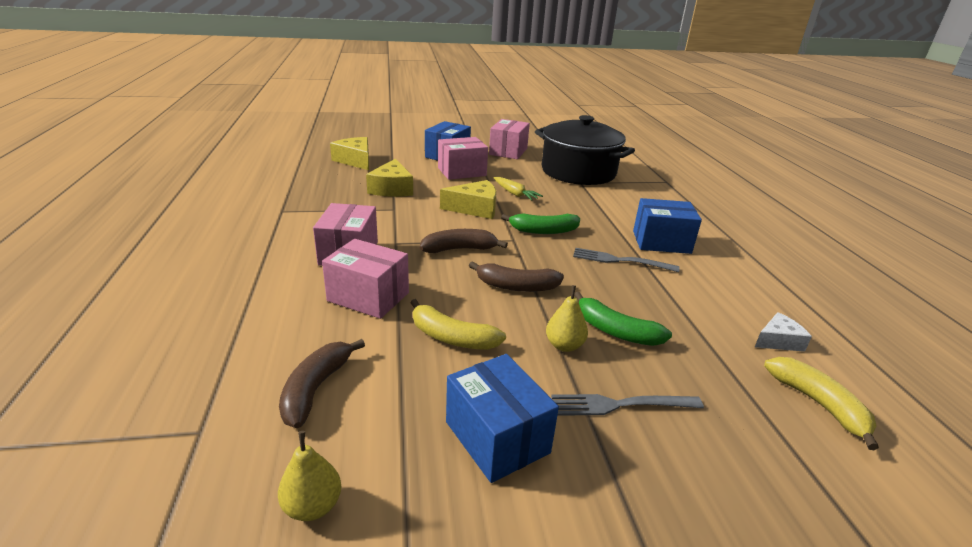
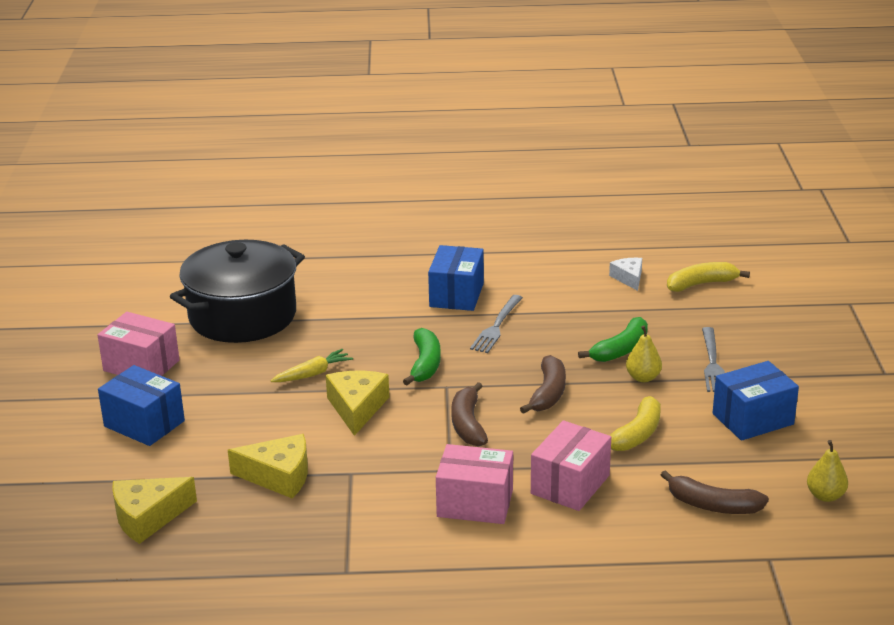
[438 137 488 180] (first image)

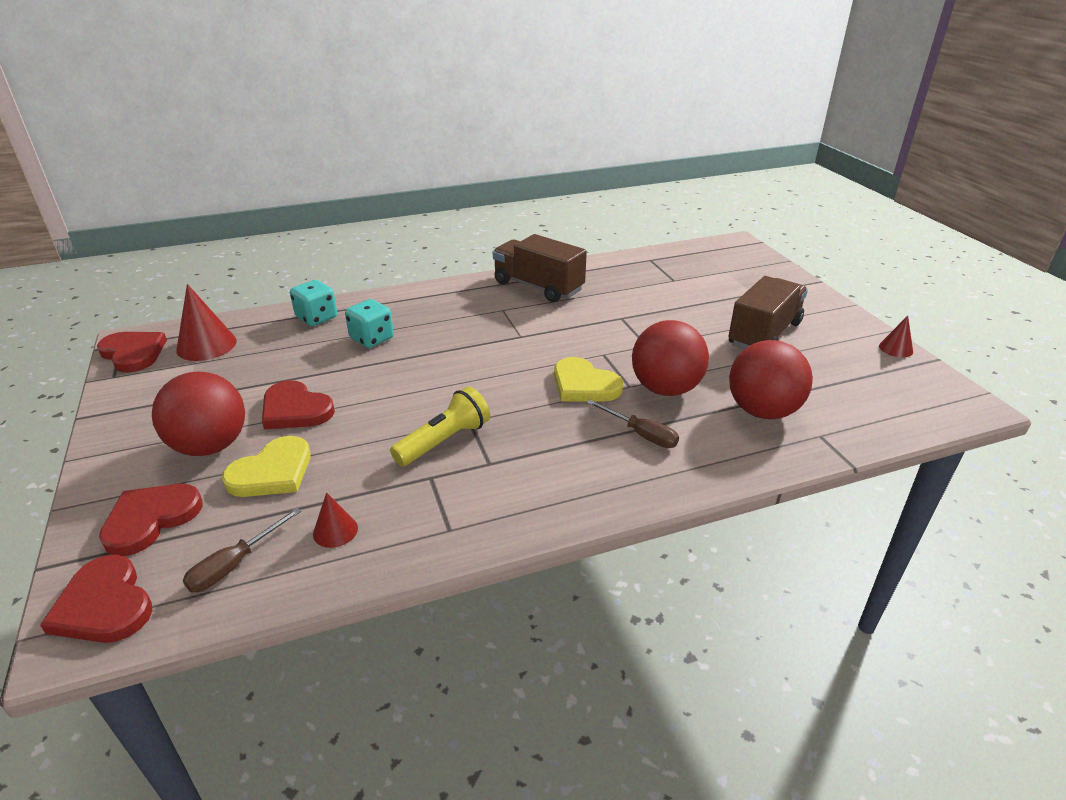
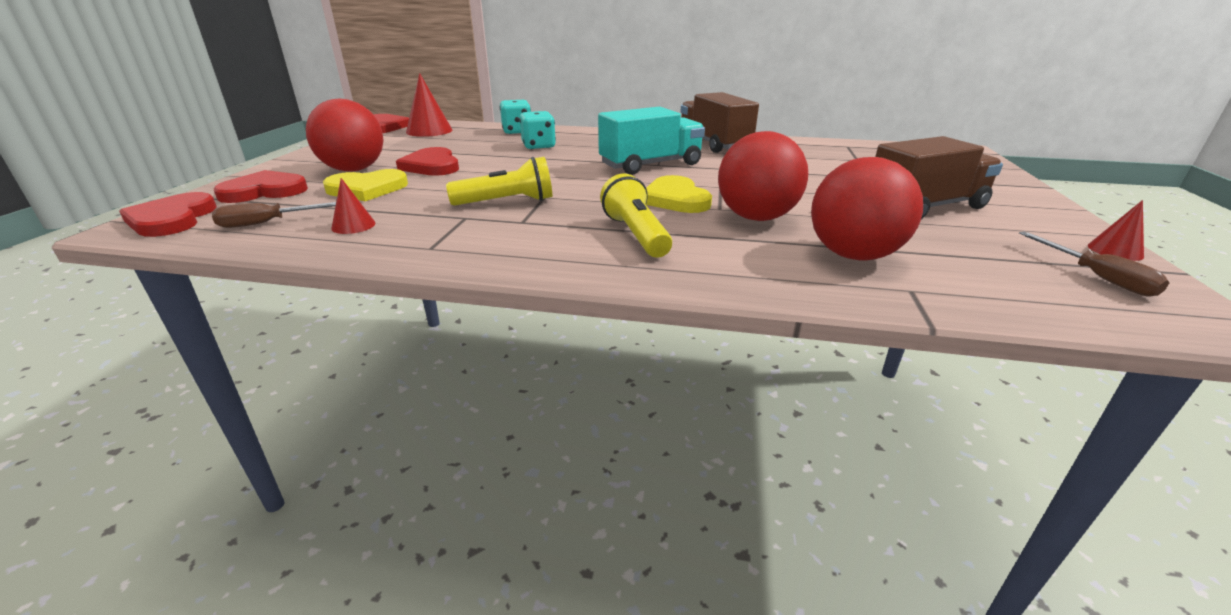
[598 107 705 175]
[600 174 672 258]
[1019 231 1169 296]

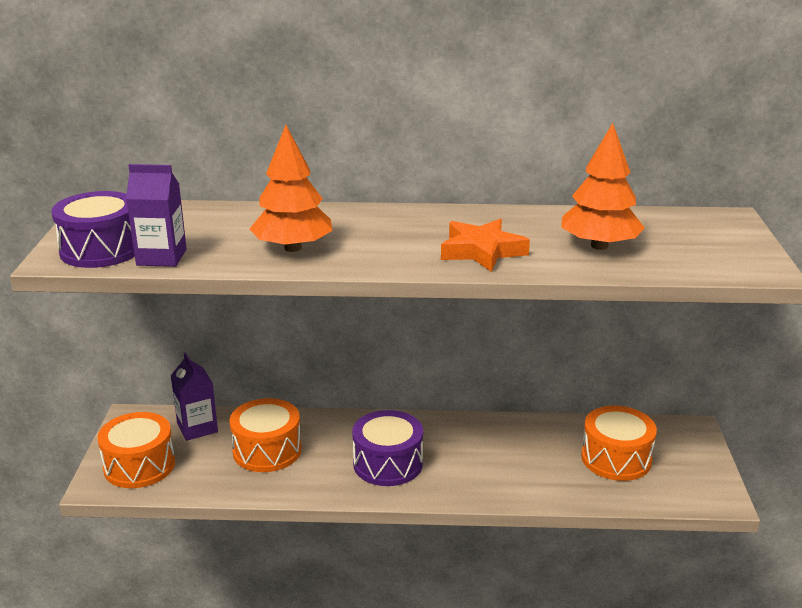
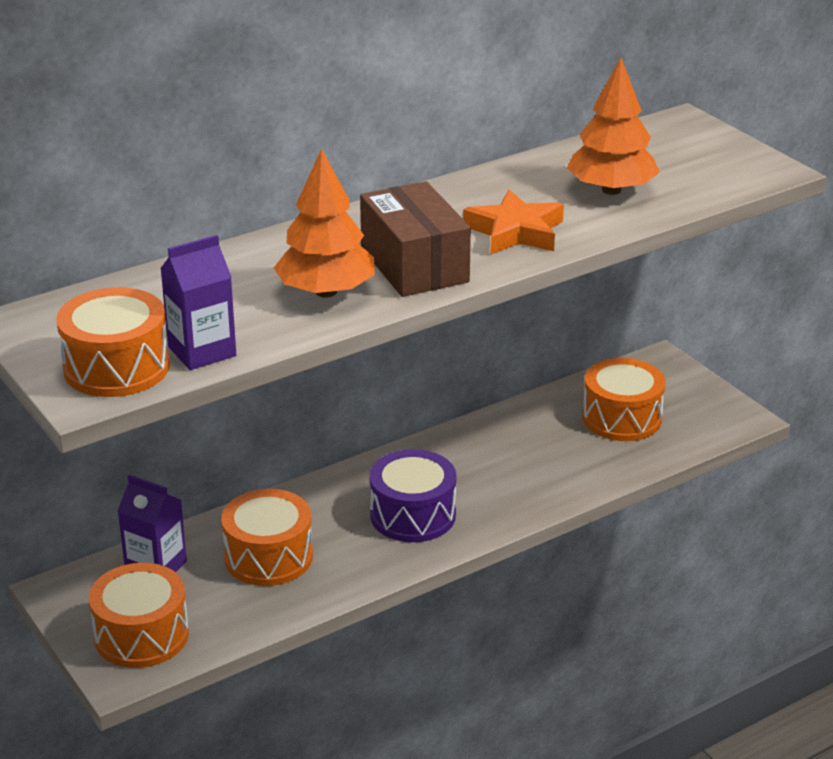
[56 287 170 397]
[360 181 471 297]

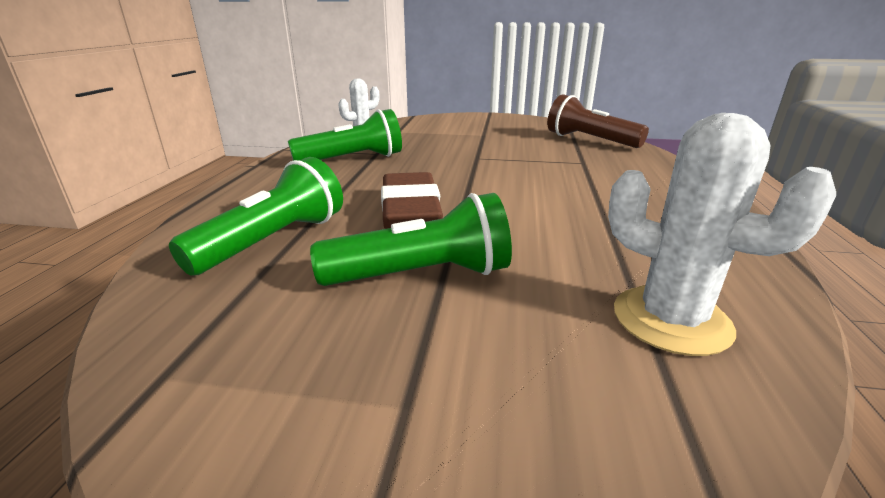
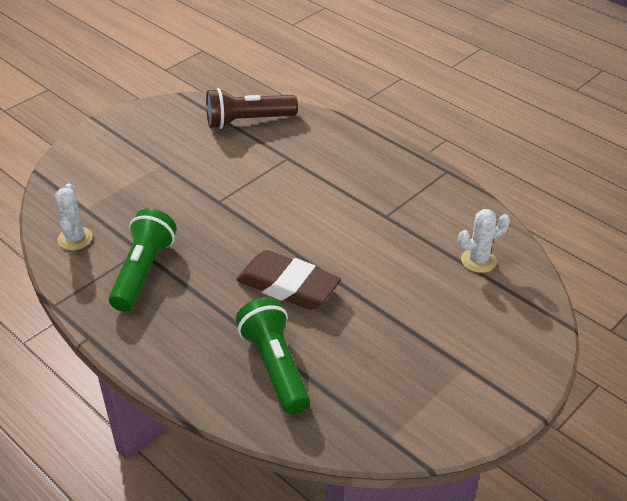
[458 209 510 273]
[310 193 512 286] (first image)

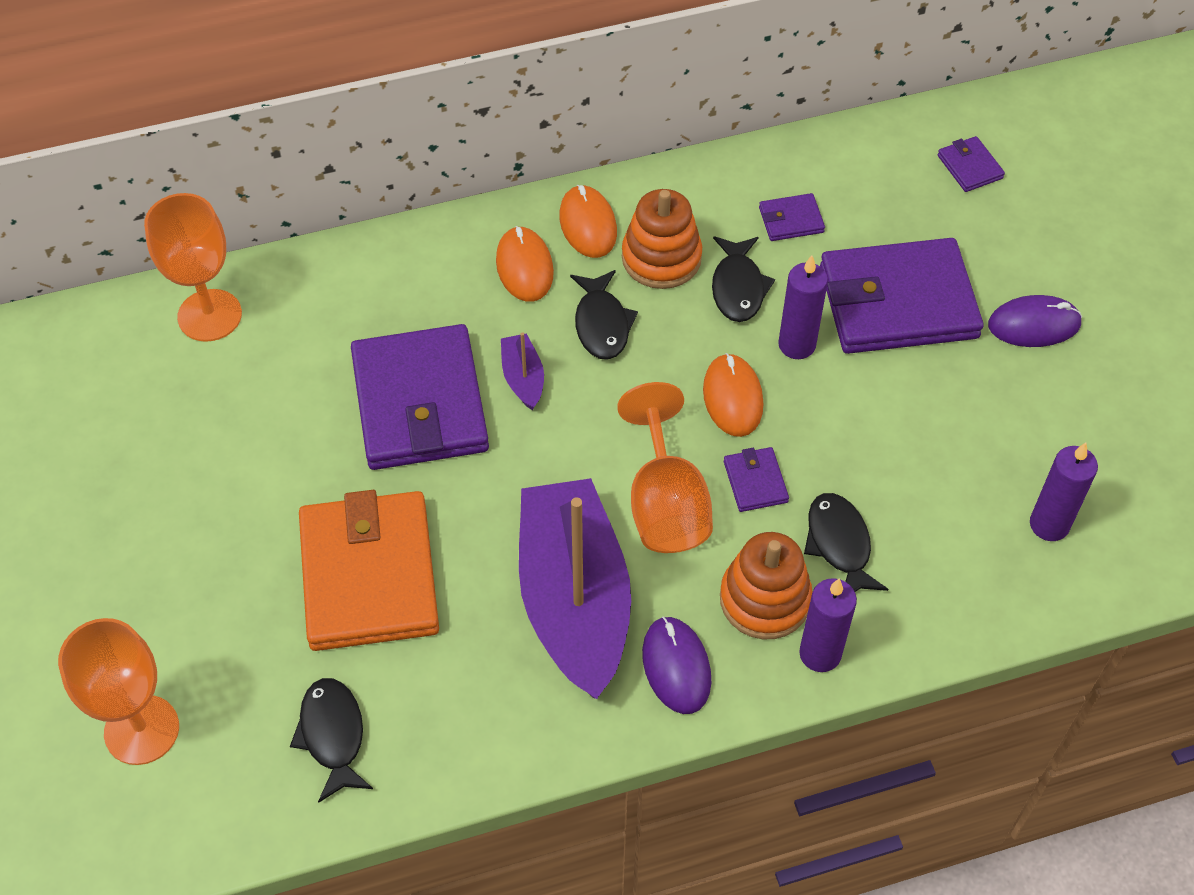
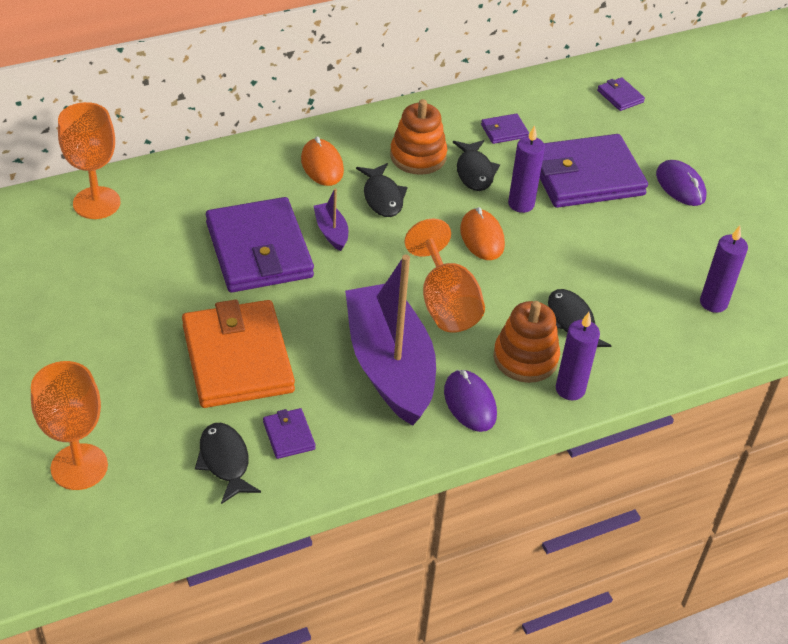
[263 408 316 459]
[656 160 707 206]
[559 185 617 258] (first image)

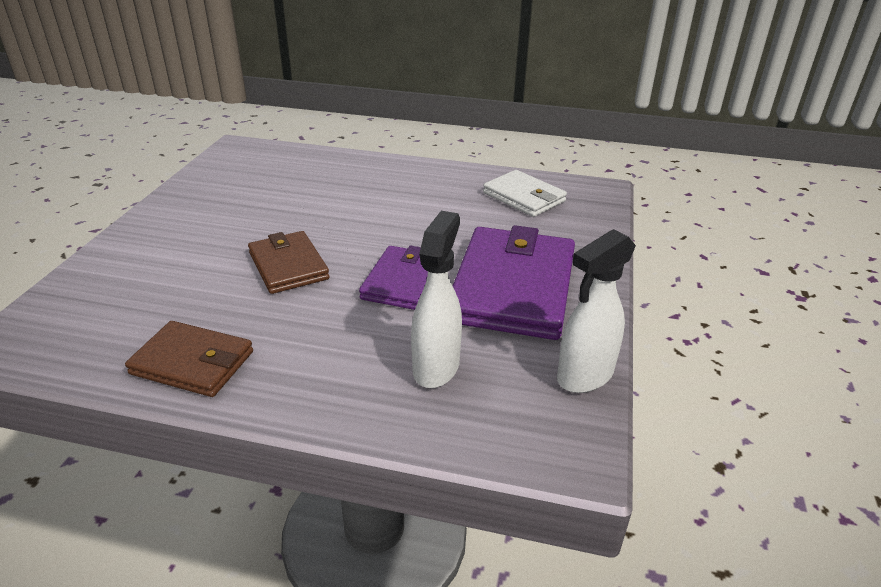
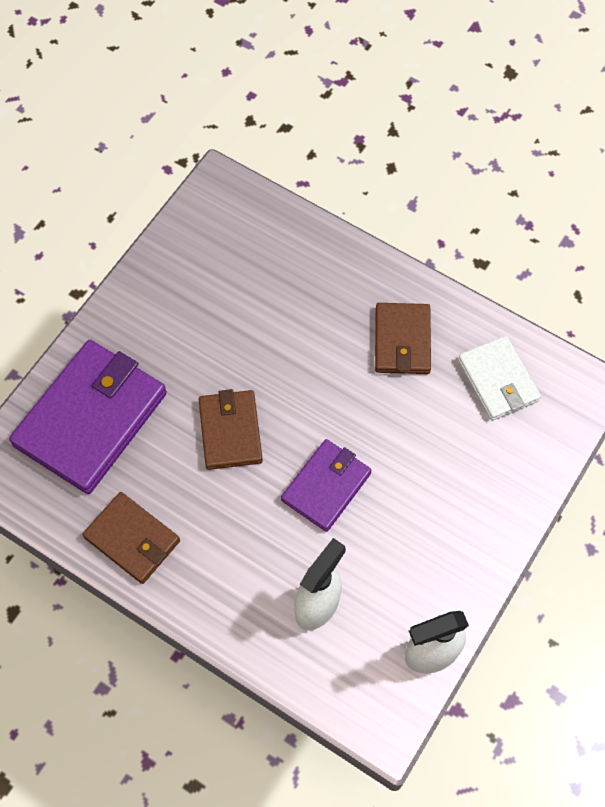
[9 340 167 494]
[375 303 431 374]

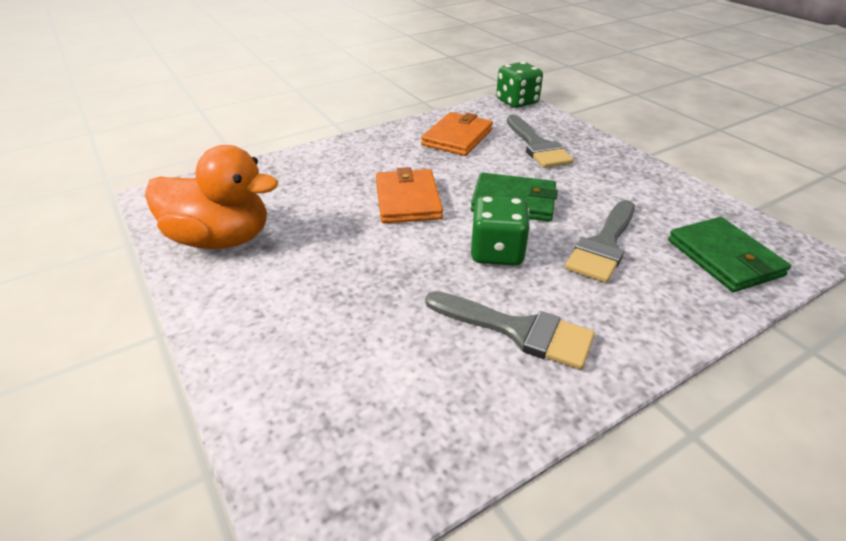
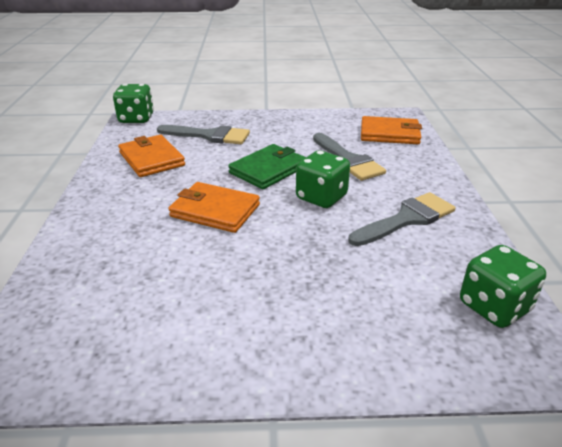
[361 116 422 144]
[460 245 546 328]
[145 145 278 249] (first image)

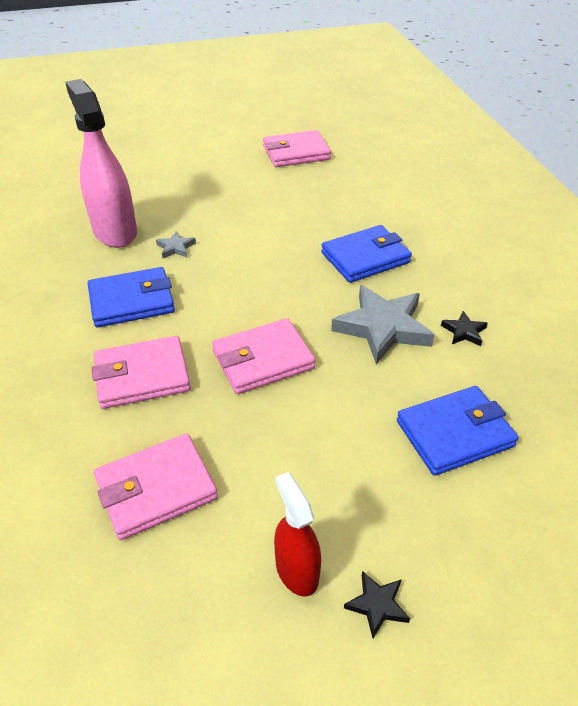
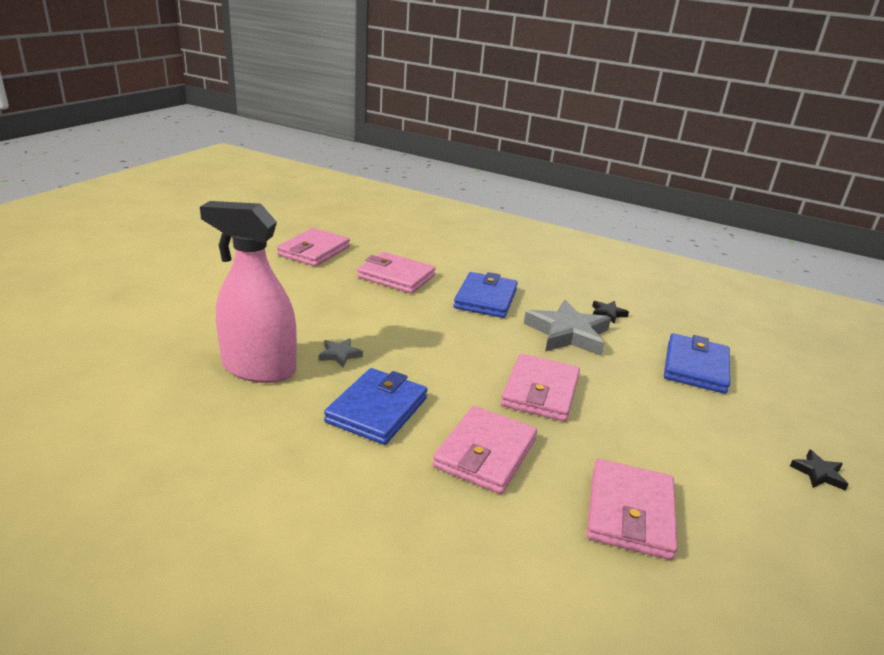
[357 252 436 294]
[274 472 321 596] (first image)

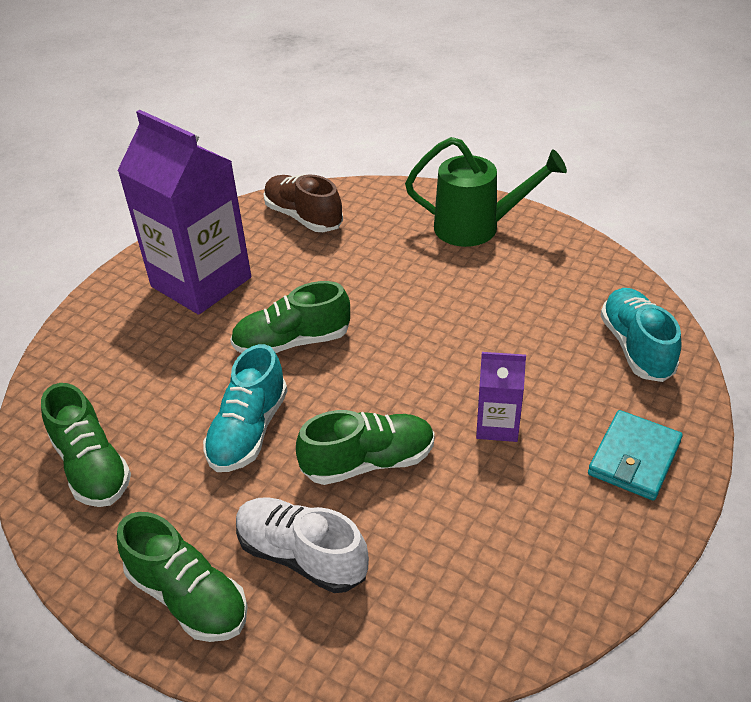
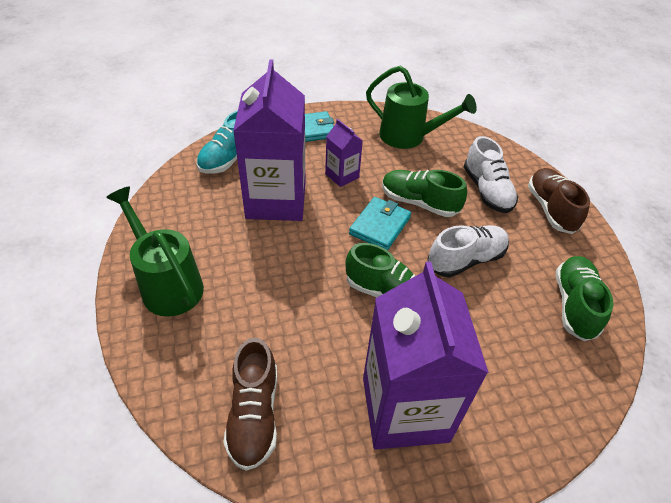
[233 59 305 221]
[349 197 411 250]
[366 66 477 149]
[428 225 509 277]
[528 168 590 234]

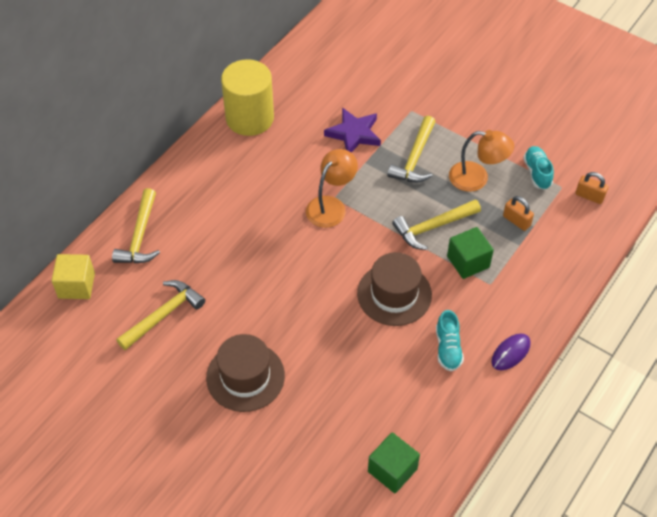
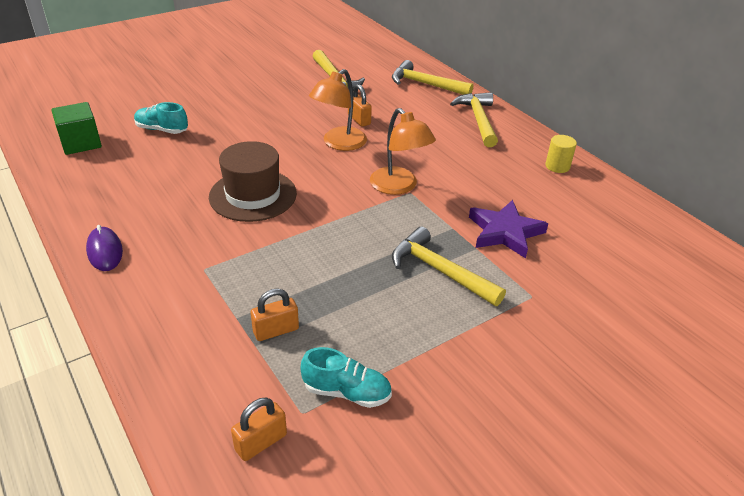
[134 102 188 134]
[309 69 367 151]
[348 84 372 127]
[450 92 498 147]
[545 135 577 173]
[51 254 95 299] (first image)
[206 334 285 412] (first image)
[447 227 494 279] (first image)

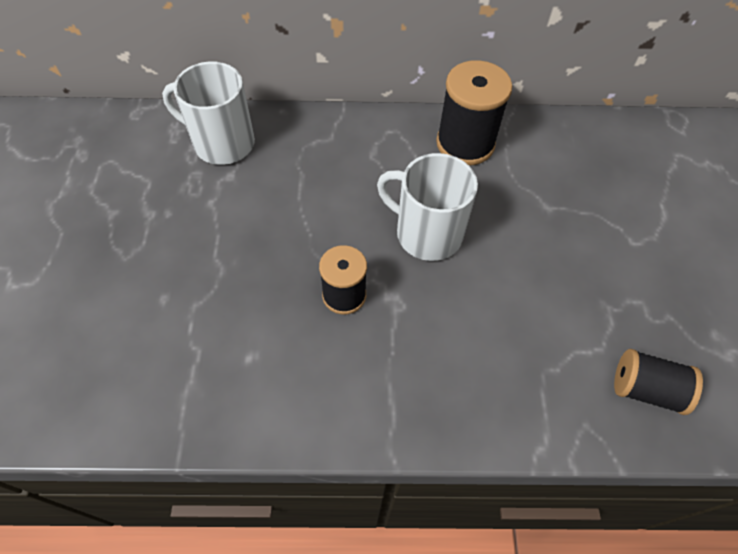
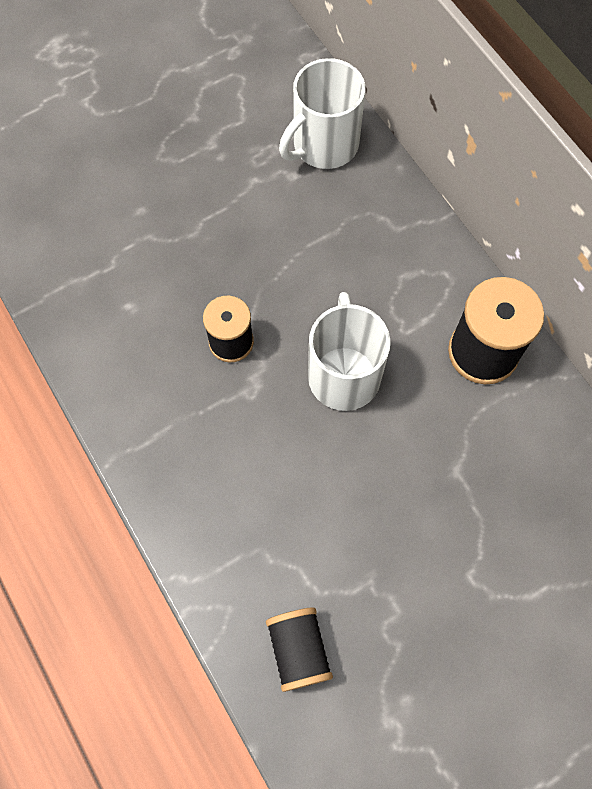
[279 58 366 169]

